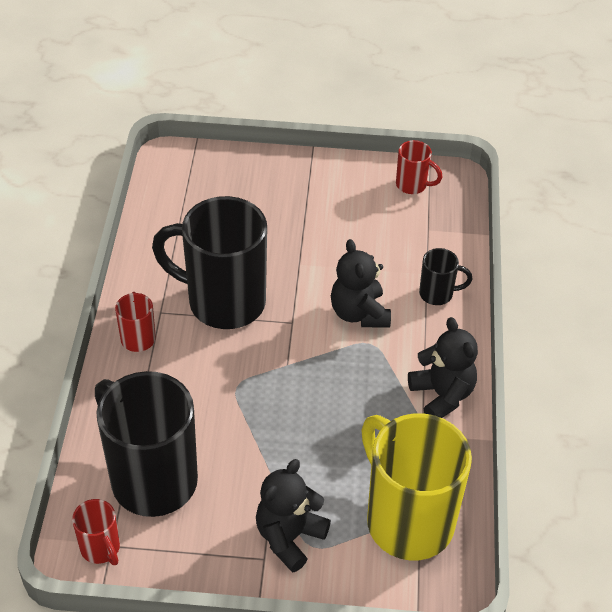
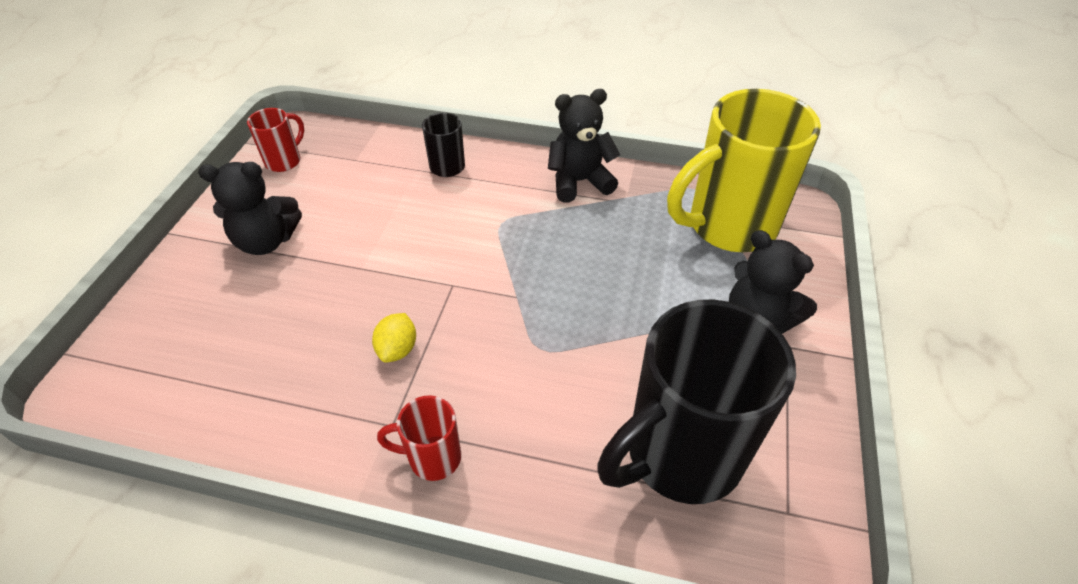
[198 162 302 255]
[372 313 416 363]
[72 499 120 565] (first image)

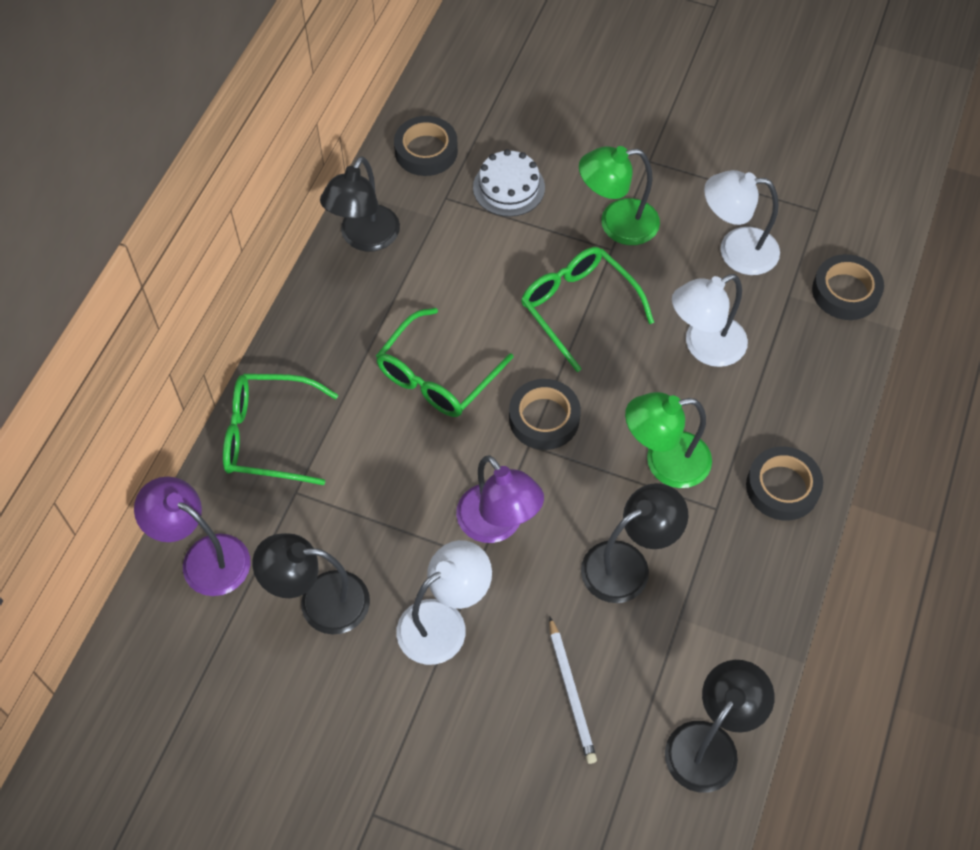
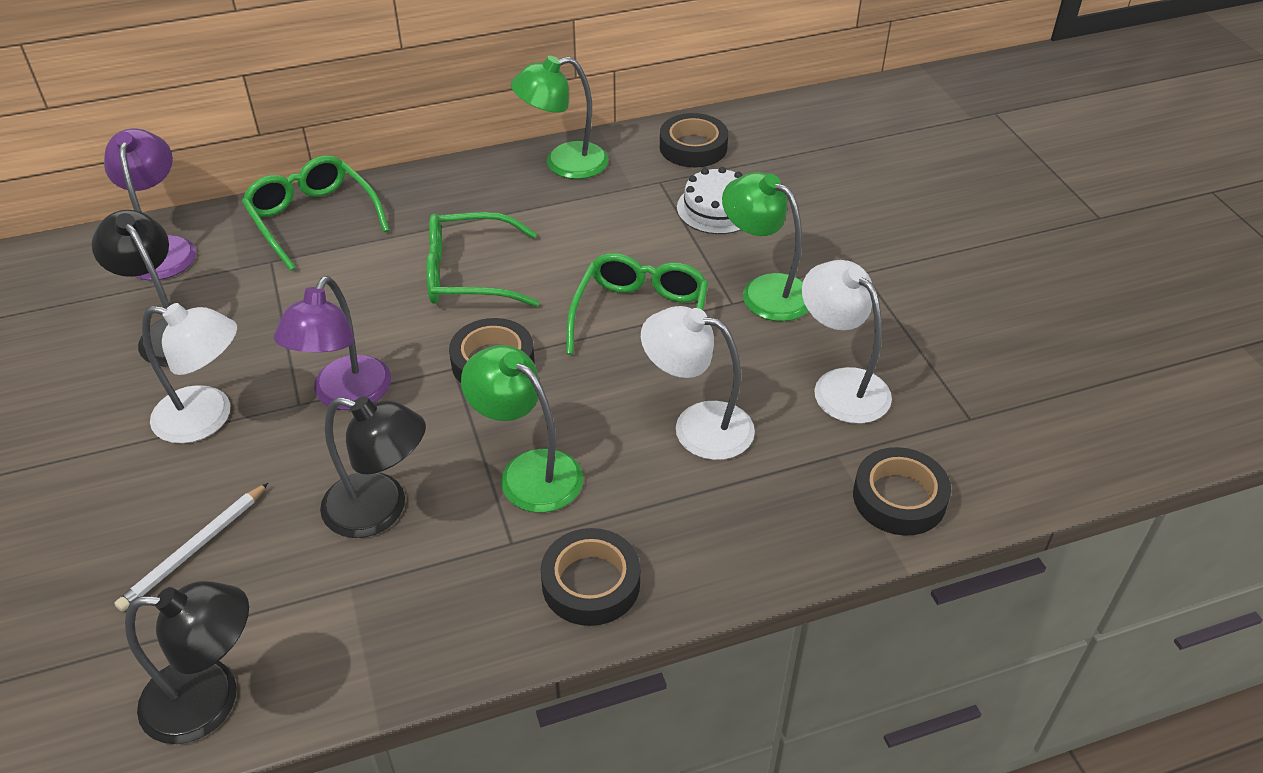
[511 56 609 179]

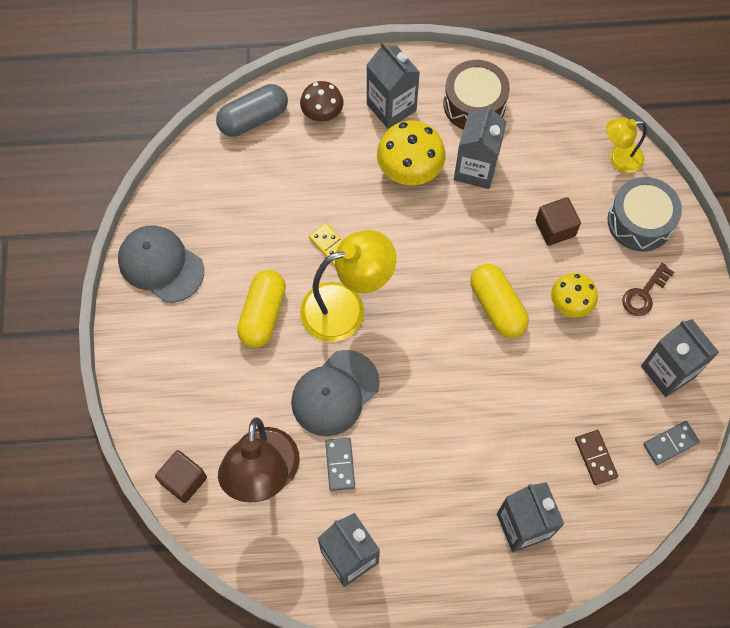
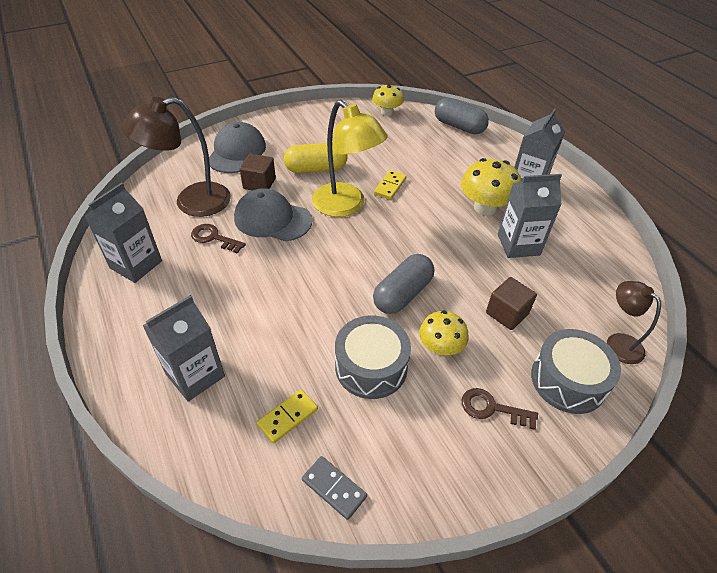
[191 224 246 254]
[209 122 266 173]
[240 154 276 190]
[257 389 318 443]
[335 316 411 399]
[372 84 404 116]
[373 254 434 314]
[607 281 661 364]
[300 81 344 122] (first image)
[444 60 510 130] (first image)
[641 319 719 397] (first image)

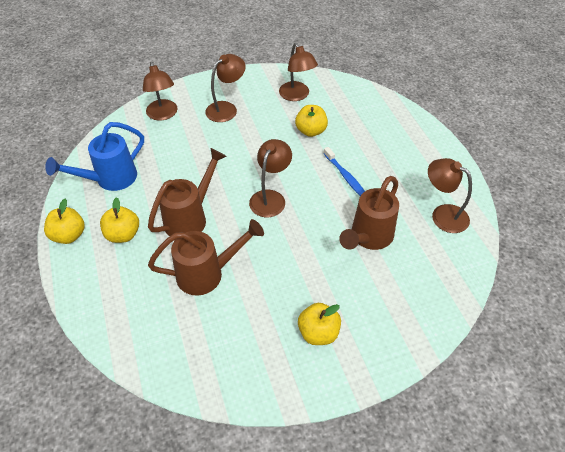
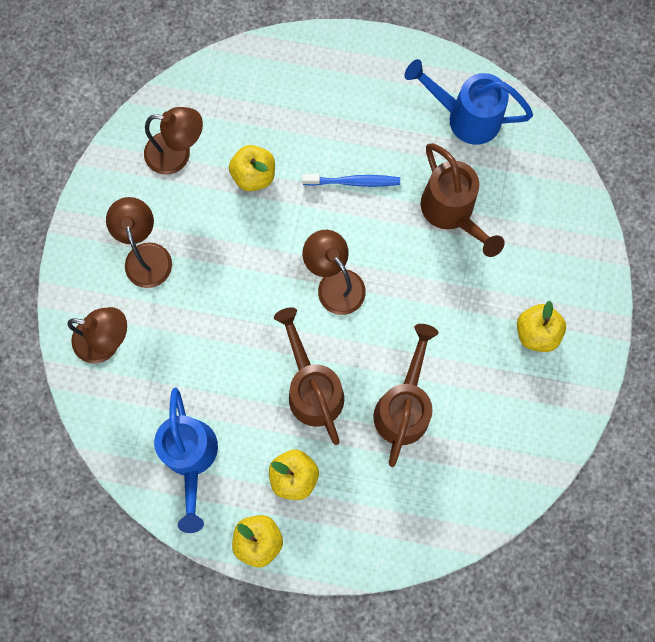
[405 59 533 145]

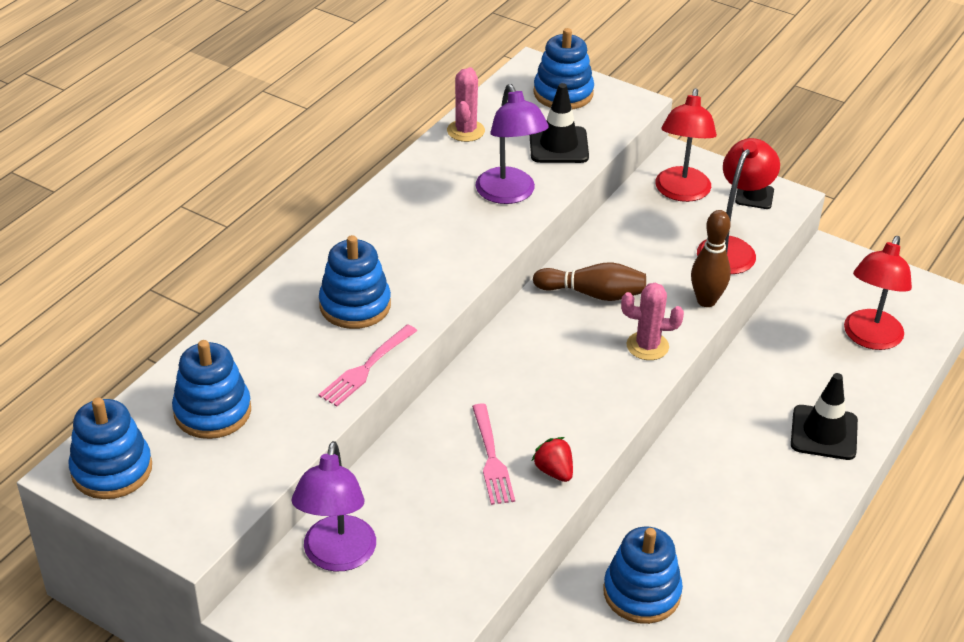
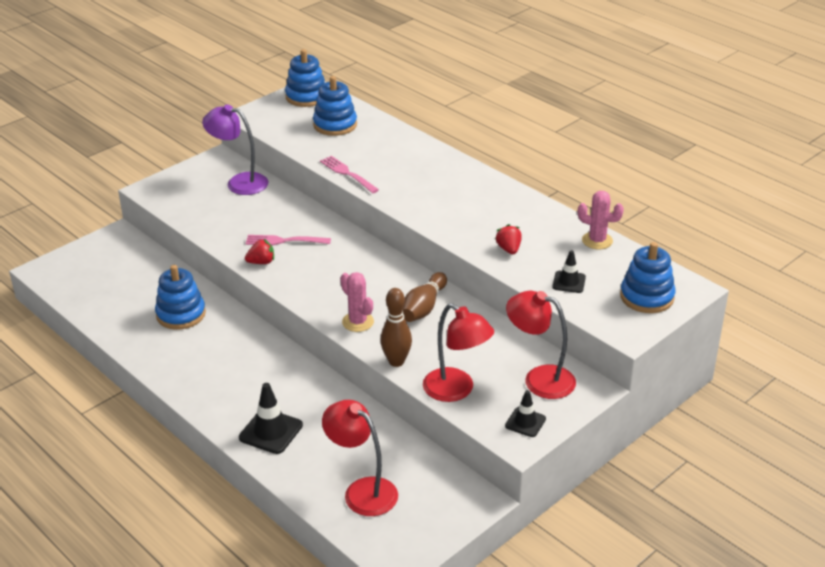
[340 272 374 332]
[495 224 522 254]
[552 250 586 293]
[319 235 391 329] (first image)

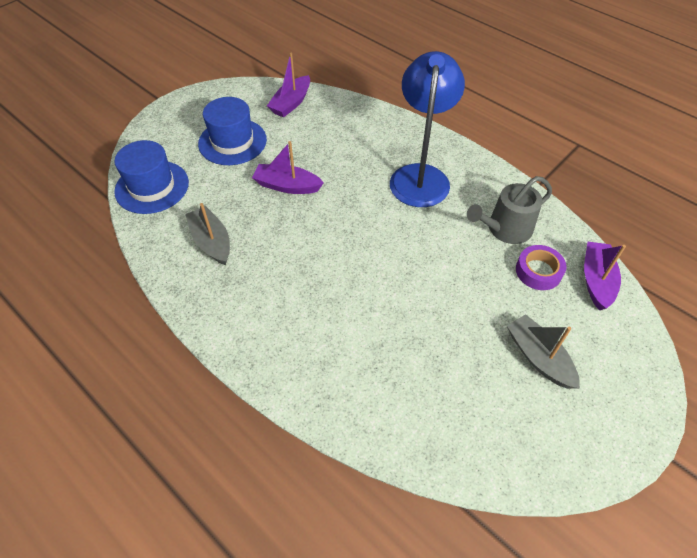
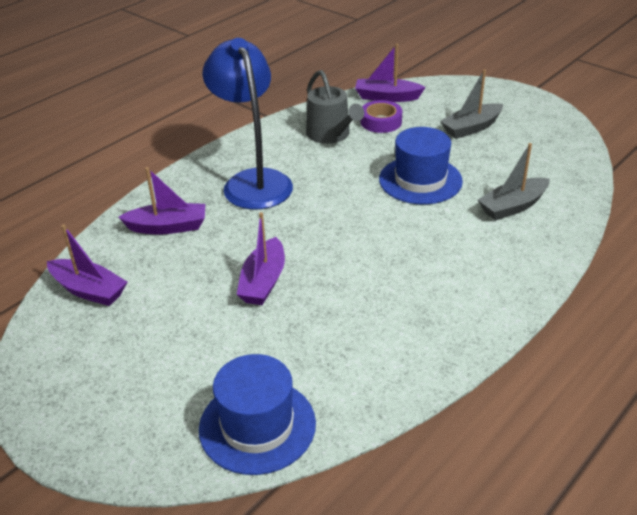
[118 167 205 234]
[203 38 293 209]
[379 127 463 204]
[478 143 549 221]

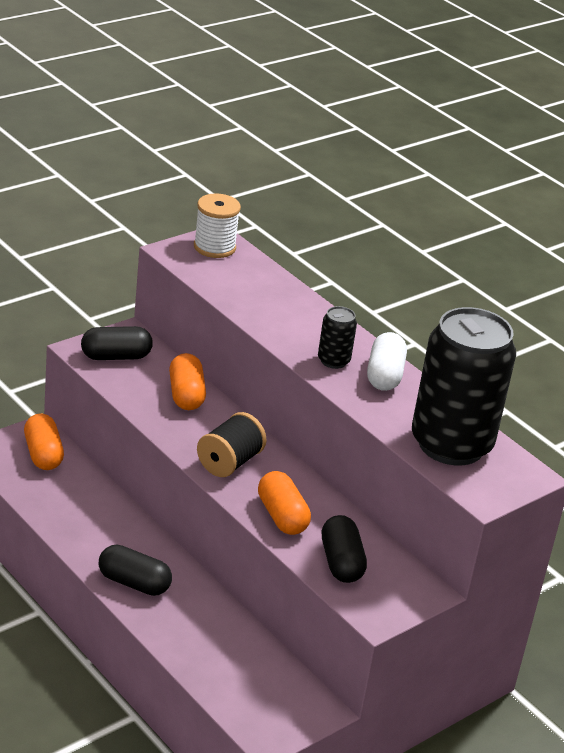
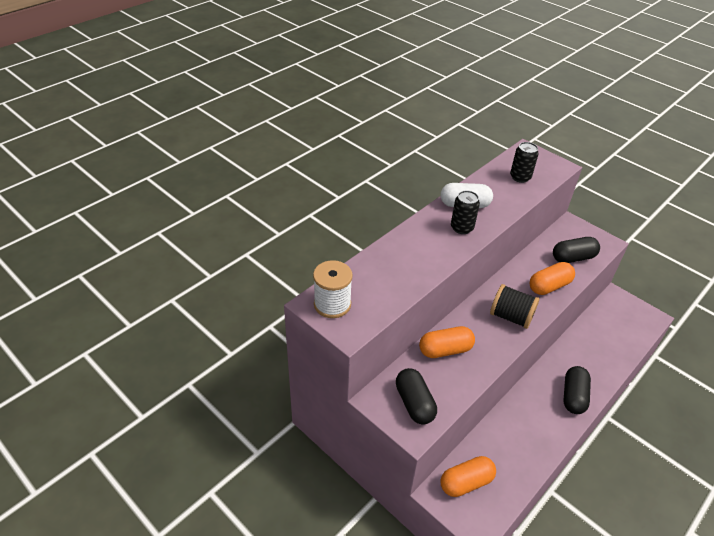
[510 142 539 183]

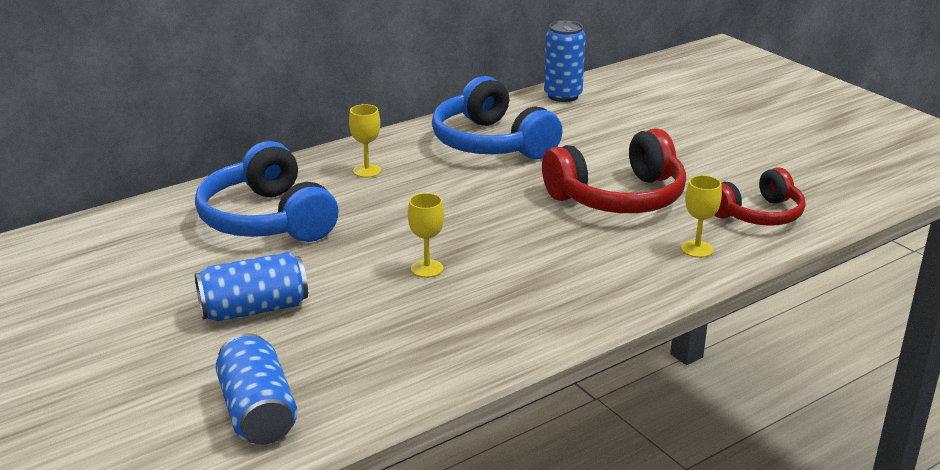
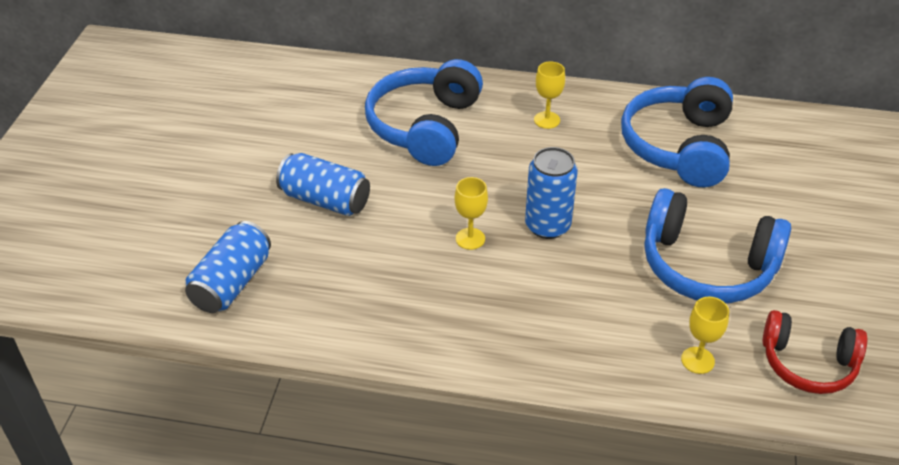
[525 147 578 239]
[644 188 791 303]

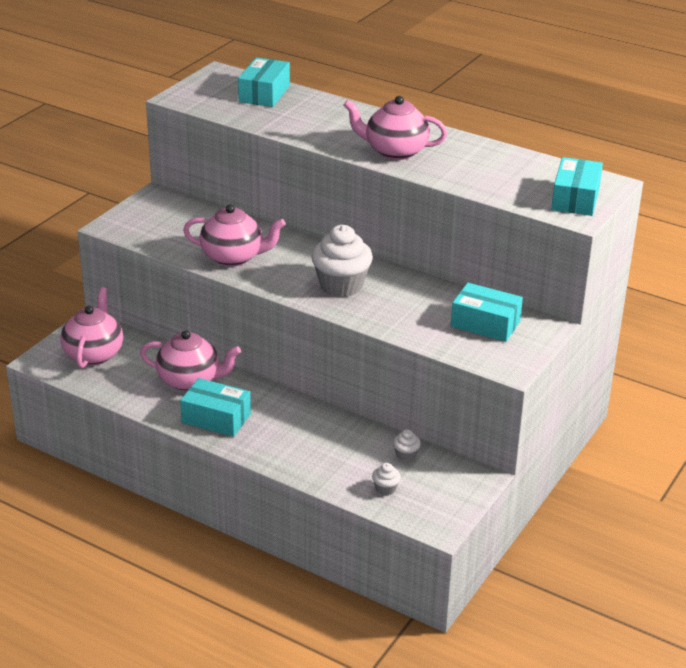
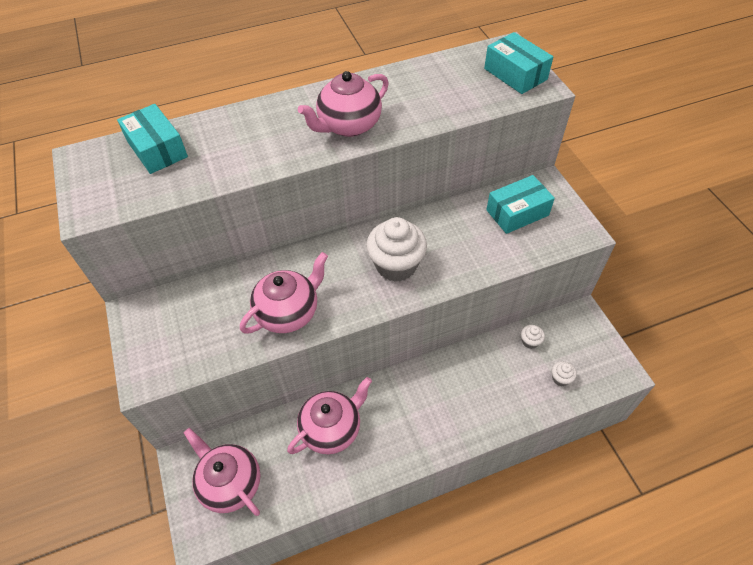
[180 378 251 437] (first image)

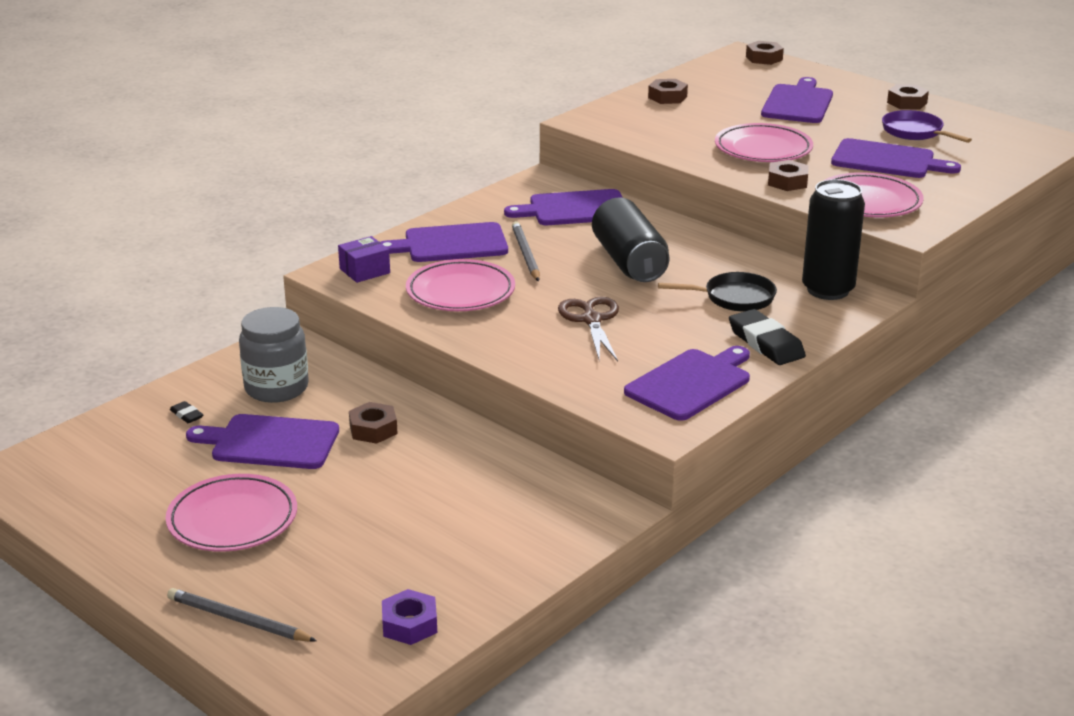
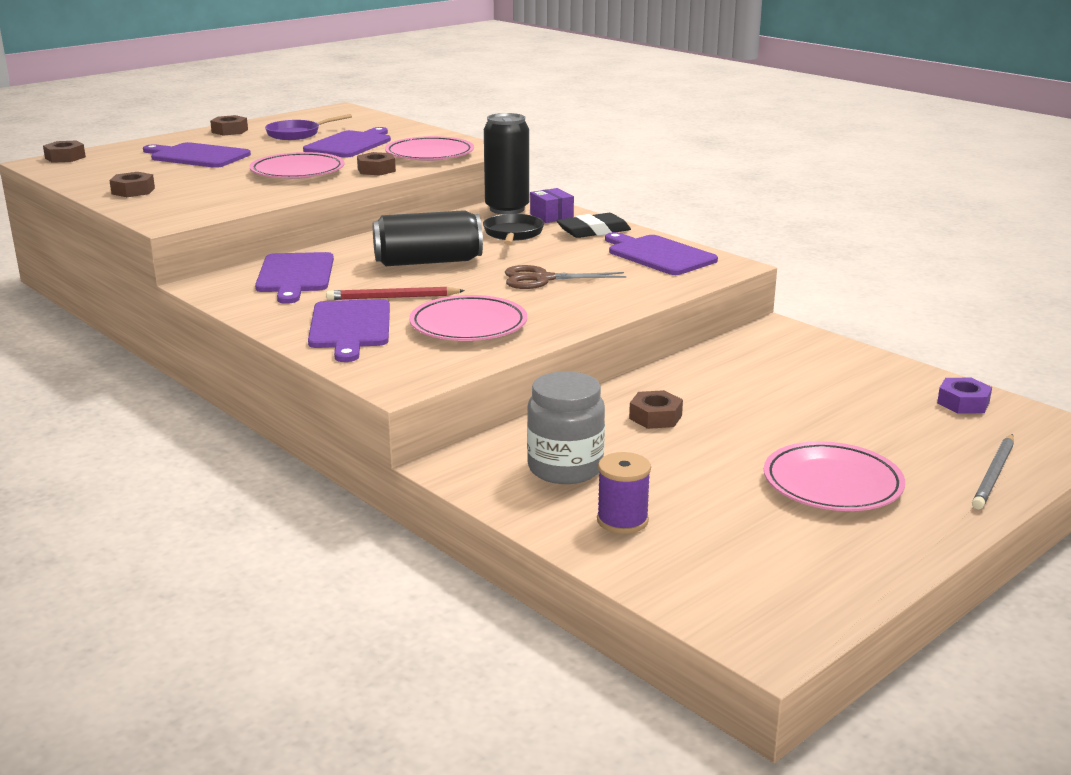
[326 287 465 300]
[530 188 574 223]
[597 452 651 534]
[186 414 339 469] (first image)

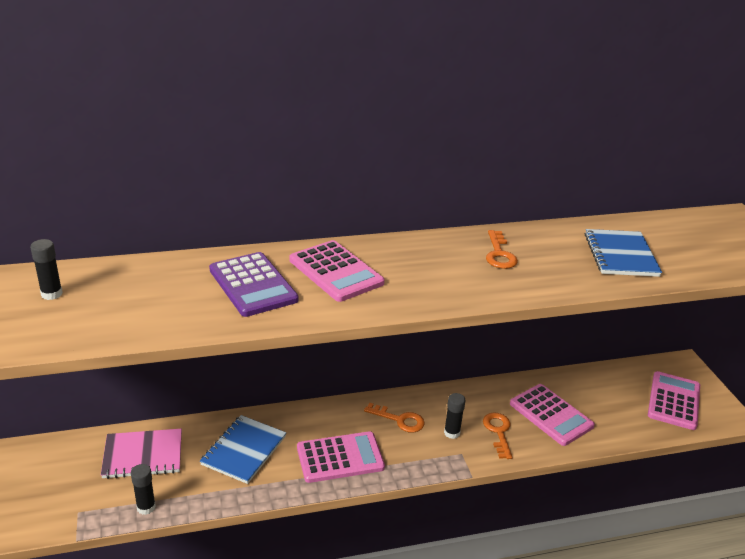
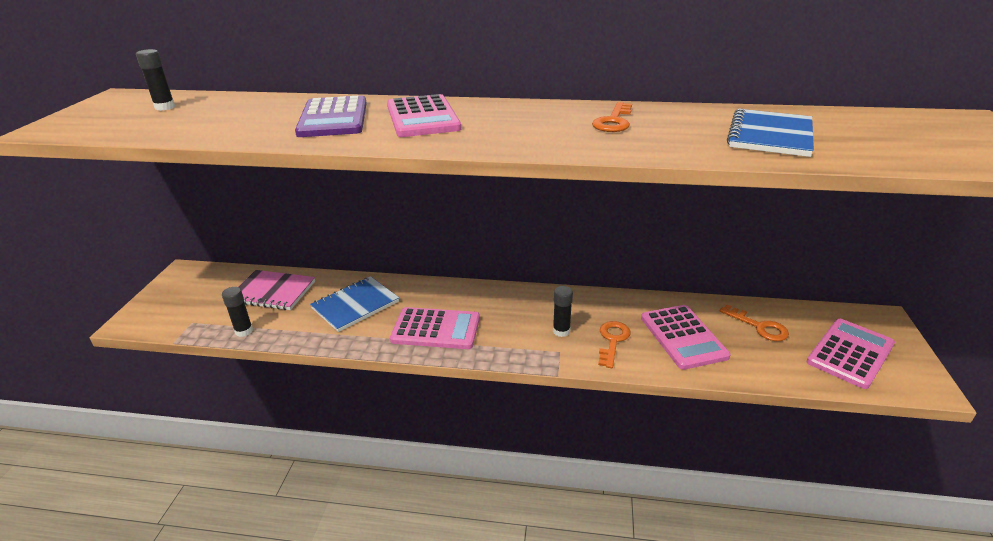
[720 305 789 341]

